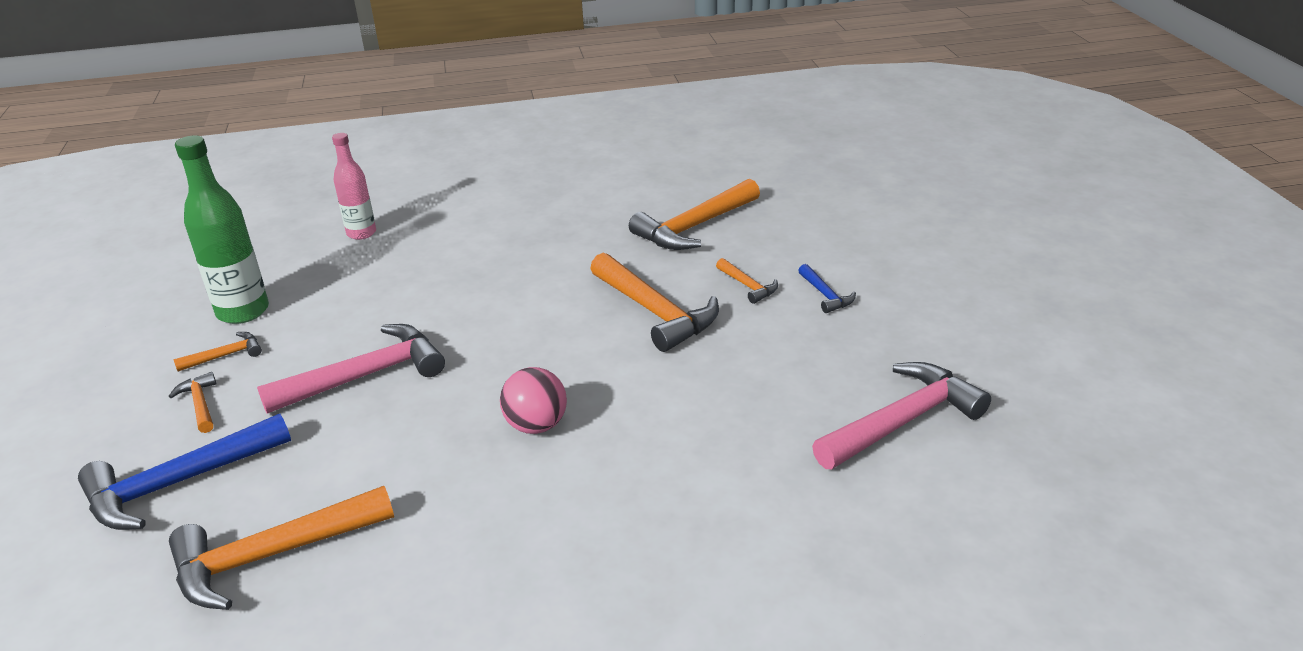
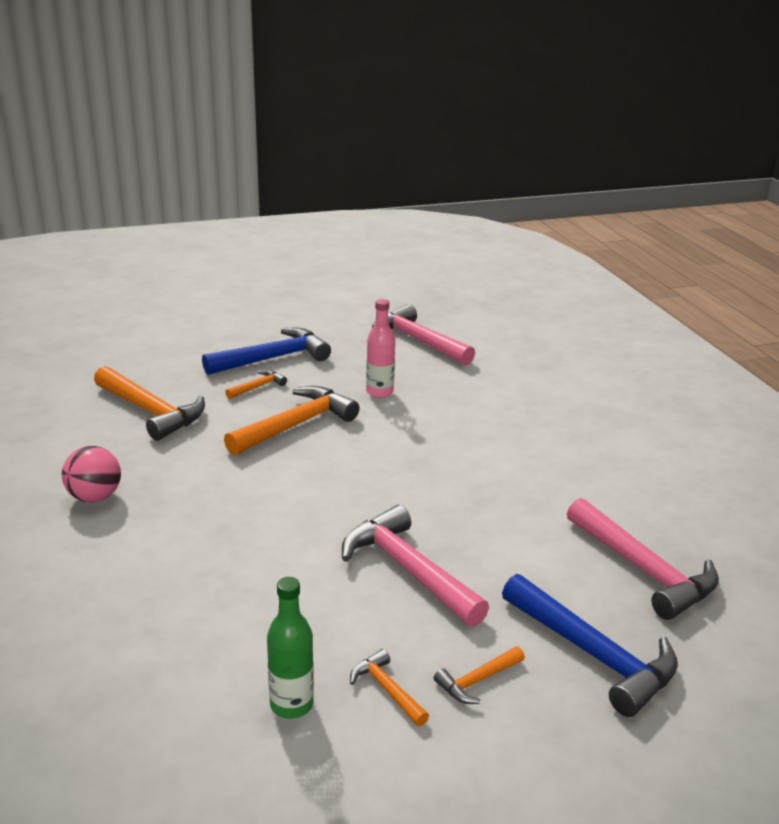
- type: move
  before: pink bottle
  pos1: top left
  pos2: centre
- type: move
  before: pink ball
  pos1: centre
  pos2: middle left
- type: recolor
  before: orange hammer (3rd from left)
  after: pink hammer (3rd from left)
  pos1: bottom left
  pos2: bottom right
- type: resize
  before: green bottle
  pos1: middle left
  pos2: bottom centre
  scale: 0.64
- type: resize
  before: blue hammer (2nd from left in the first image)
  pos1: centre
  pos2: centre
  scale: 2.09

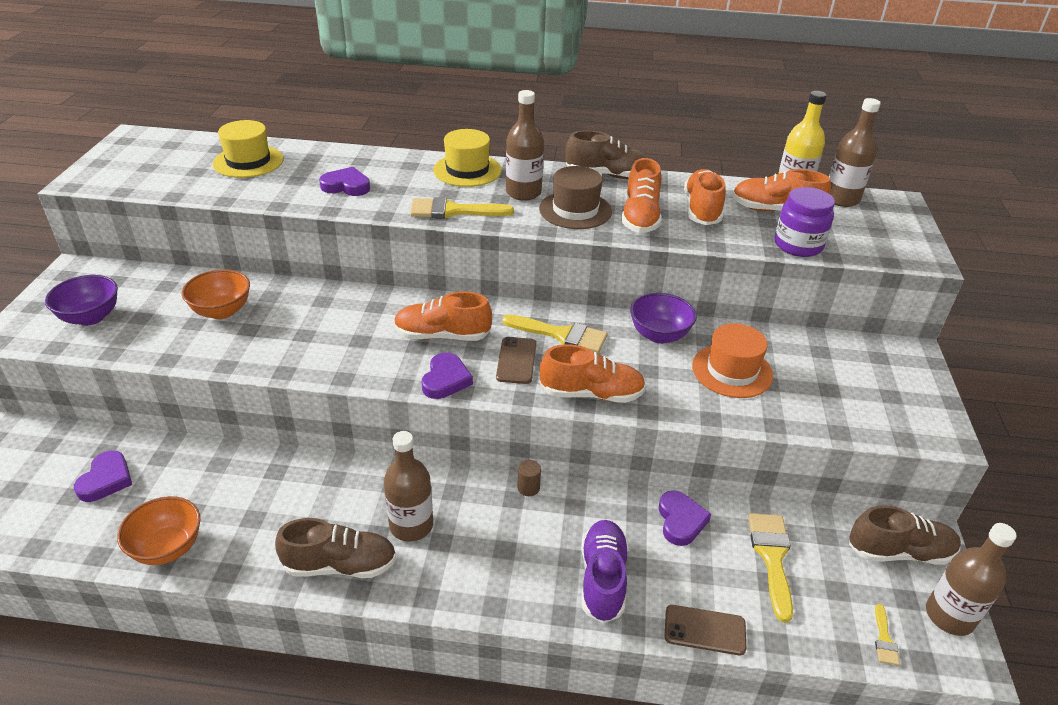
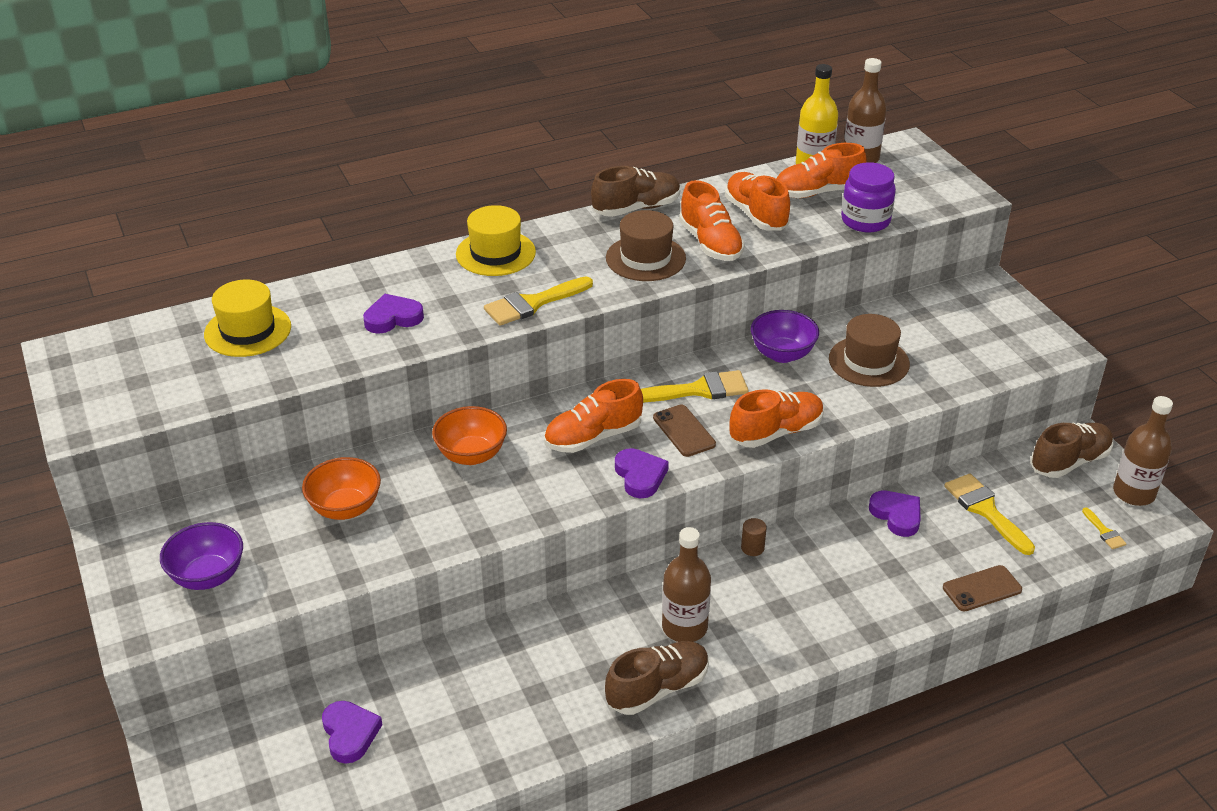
- type: delete
  before: brown bottle (2nd from left)
  pos1: top centre
- type: delete
  before: purple shoe
  pos1: bottom centre
- type: move
  before: orange bowl (1st from left in the first image)
  after: orange bowl (2nd from left)
  pos1: bottom left
  pos2: centre
- type: recolor
  before: orange hat
  after: brown hat (2nd from left)
  pos1: middle right
  pos2: middle right

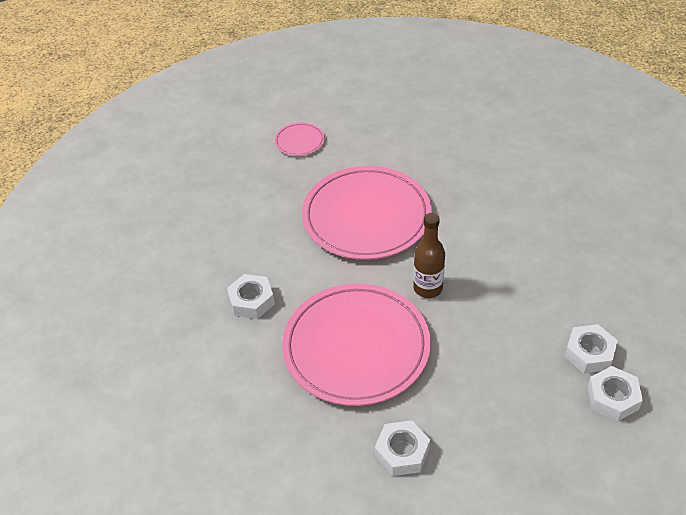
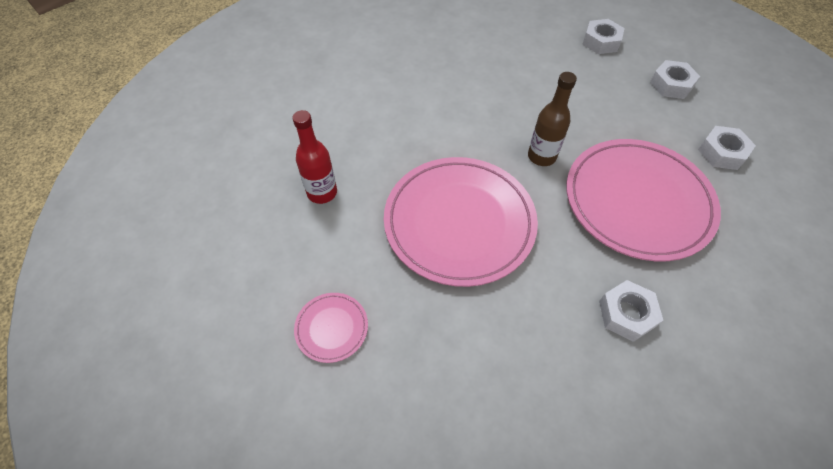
- type: insert
  after: red bottle
  pos2: centre
- type: move
  before: white nut (3rd from left)
  pos1: bottom right
  pos2: top right

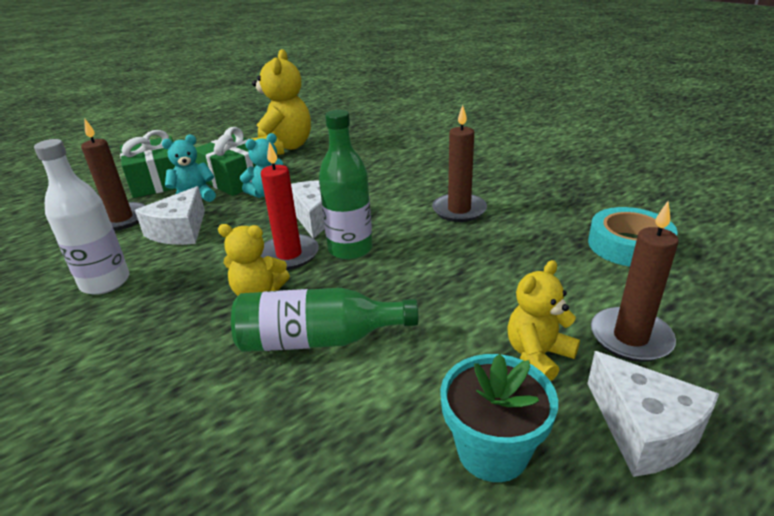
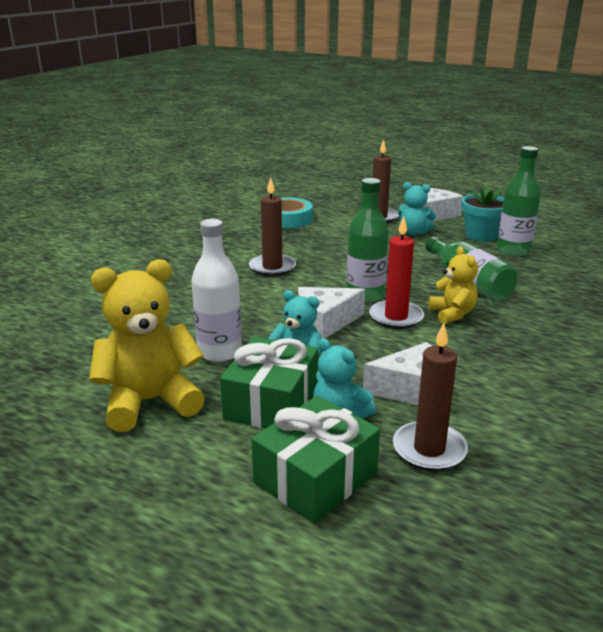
- type: insert
  after: green bottle (3rd from left)
  pos2: top right
- type: move
  before: white bottle
  pos1: middle left
  pos2: centre
- type: recolor
  before: yellow teddy bear (3rd from left)
  after: turquoise teddy bear (3rd from left)
  pos1: middle right
  pos2: top right

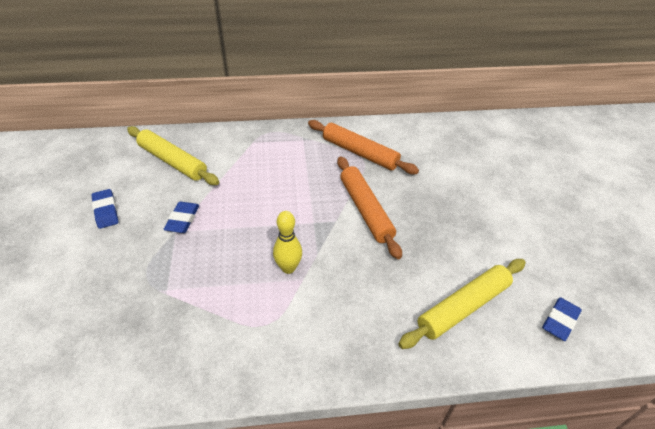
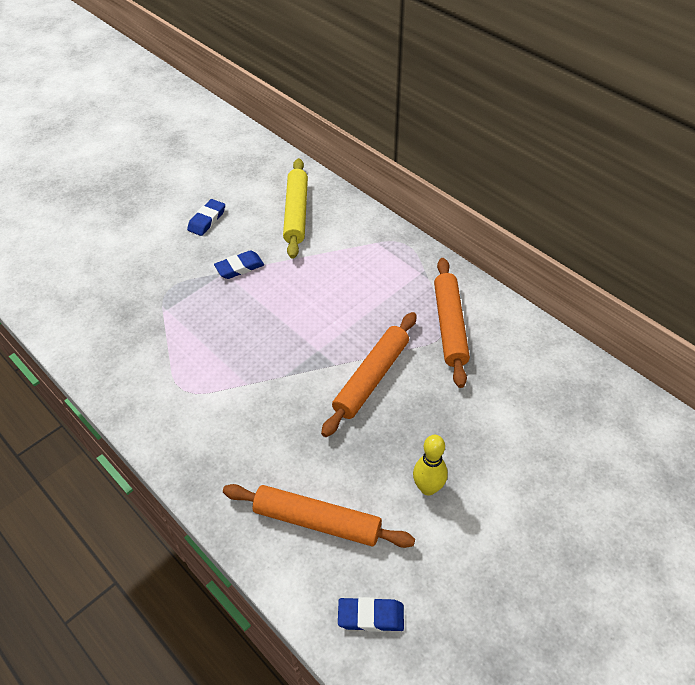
- type: move
  before: yellow bowling pin
  pos1: centre
  pos2: bottom centre
- type: recolor
  before: yellow rolling pin (2nd from left)
  after: orange rolling pin (1st from left)
  pos1: bottom right
  pos2: bottom centre

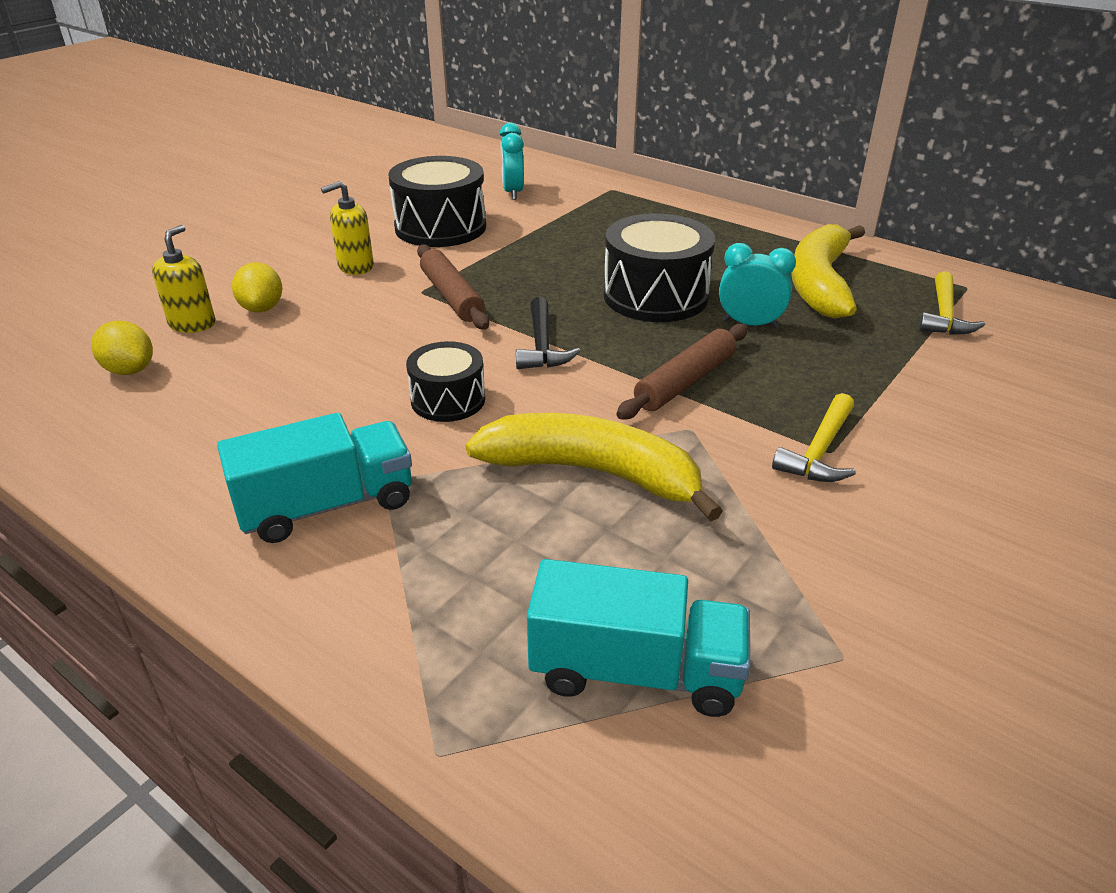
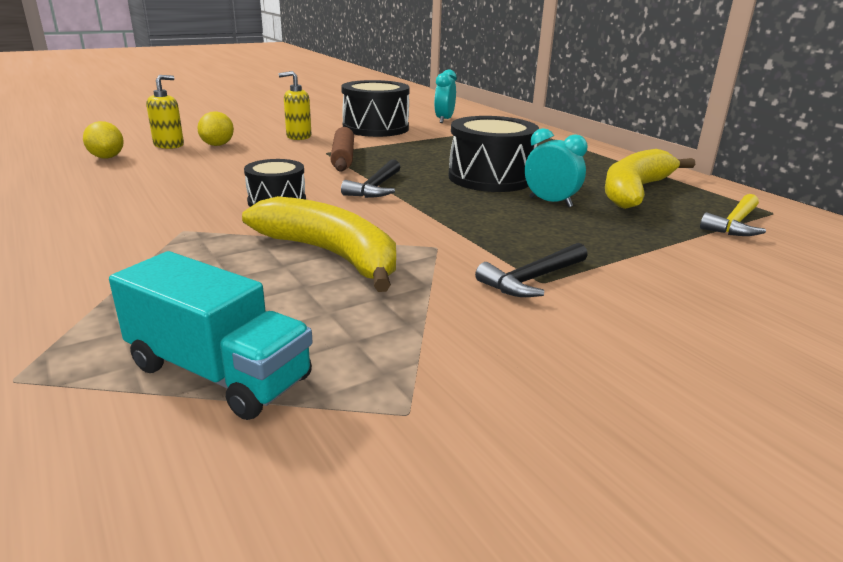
- type: delete
  before: turquoise truck (1st from left)
  pos1: middle left
- type: delete
  before: brown rolling pin (2nd from left)
  pos1: centre
- type: recolor
  before: yellow hammer (1st from left)
  after: black hammer (2nd from left)
  pos1: middle right
  pos2: centre

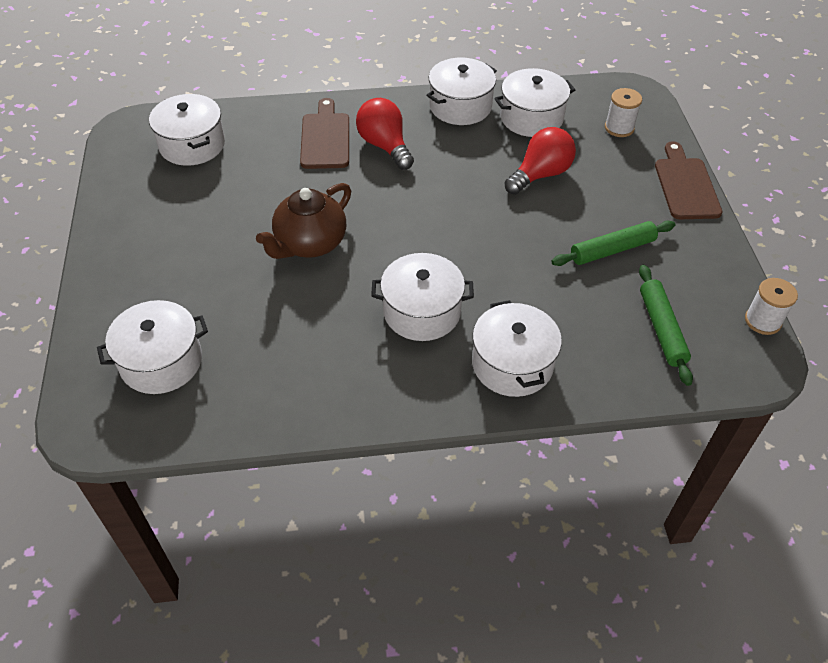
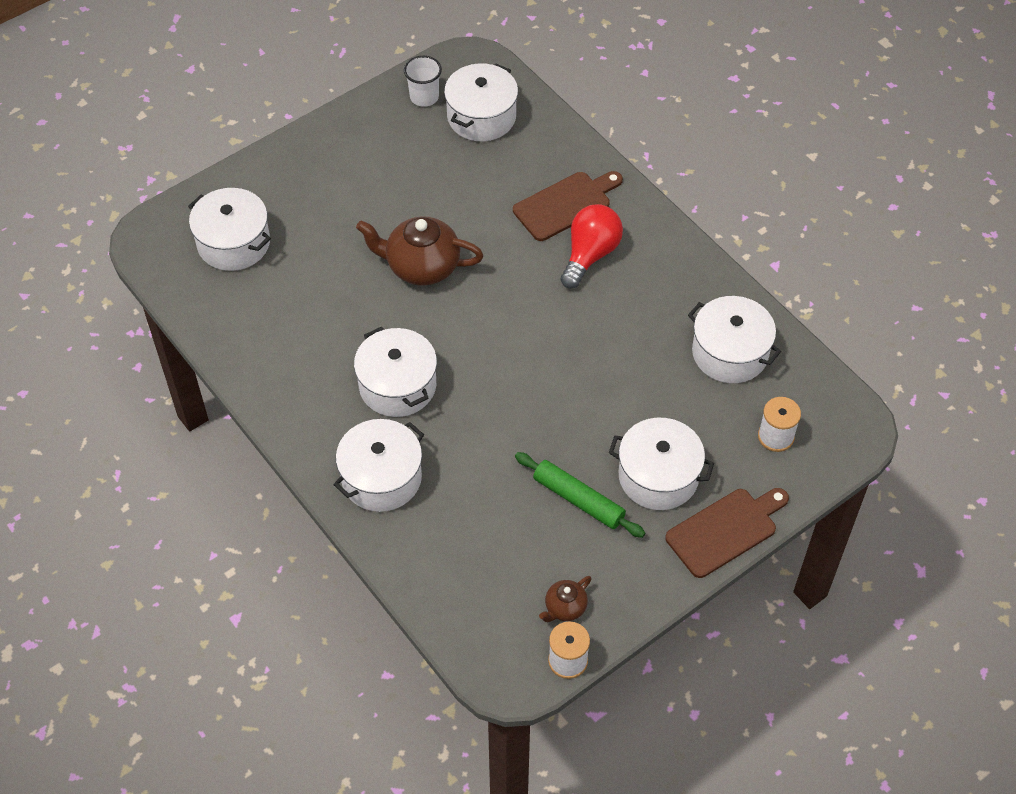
- type: delete
  before: red light bulb (2nd from left)
  pos1: top centre
- type: delete
  before: green rolling pin (2nd from left)
  pos1: middle right
- type: insert
  after: white cup
  pos2: top centre
- type: insert
  after: brown teapot (2nd from left)
  pos2: bottom centre
- type: move
  before: white pot (4th from left in the first image)
  after: white pot (5th from left)
  pos1: top centre
  pos2: centre

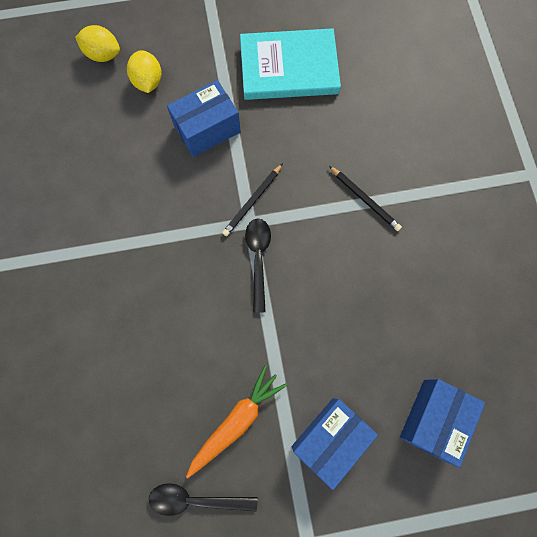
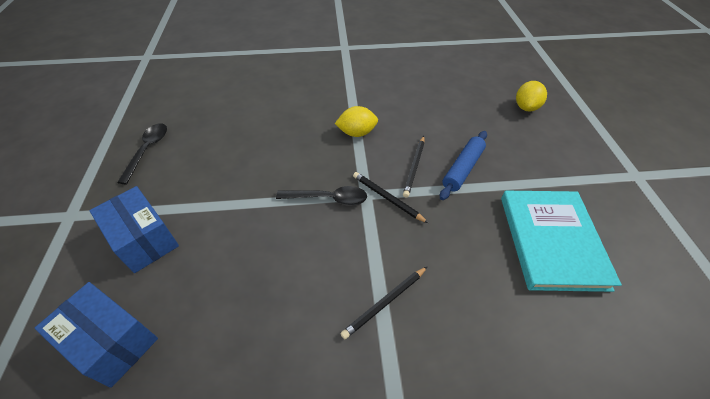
- type: delete
  before: orange carrot
  pos1: bottom centre
- type: insert
  after: black pencil (3rd from left)
  pos2: centre
- type: move
  before: yellow lemon (2nd from left in the first image)
  after: yellow lemon (1st from left)
  pos1: top left
  pos2: top centre
- type: replace
  before: blue box (1st from left)
  after: blue rolling pin
  pos1: top centre
  pos2: centre

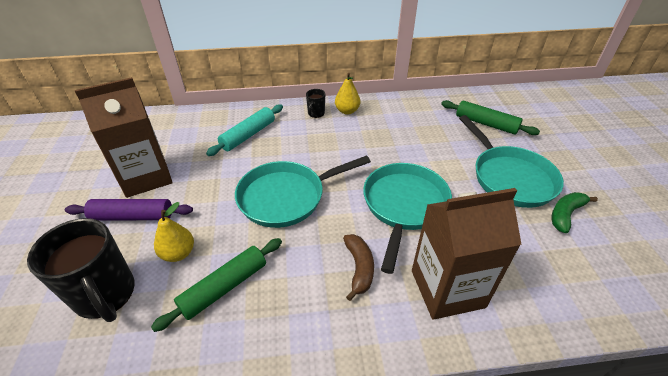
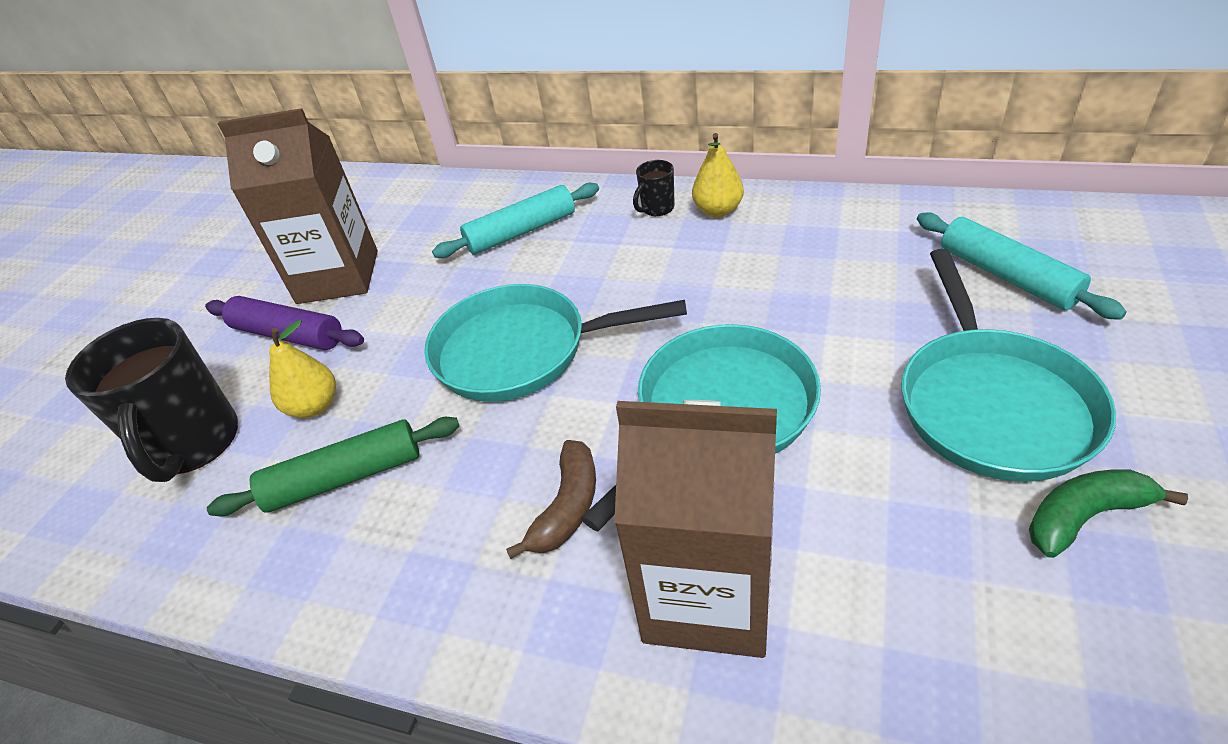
- type: recolor
  before: green rolling pin (2nd from left)
  after: turquoise rolling pin (2nd from left)
  pos1: top right
  pos2: middle right

